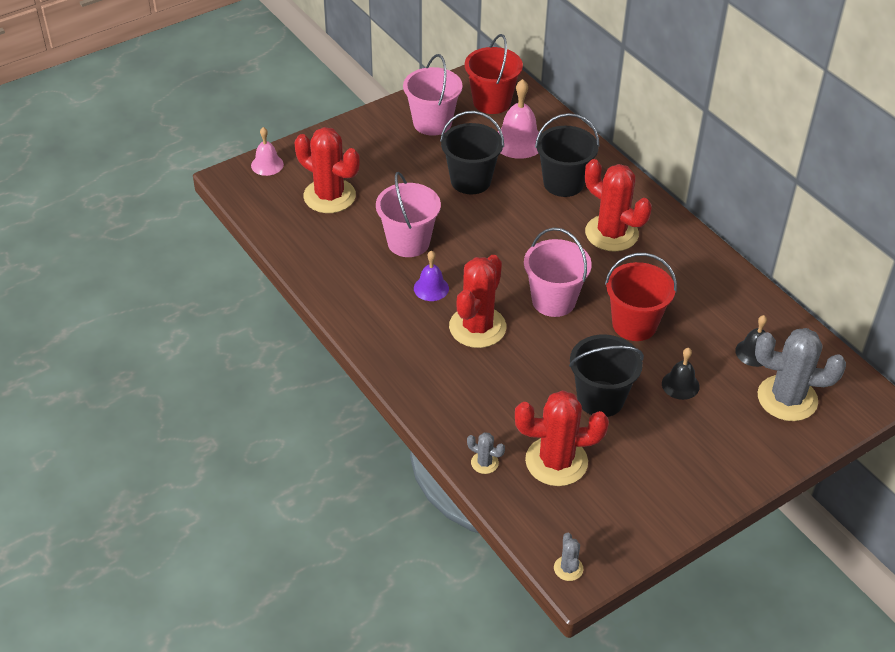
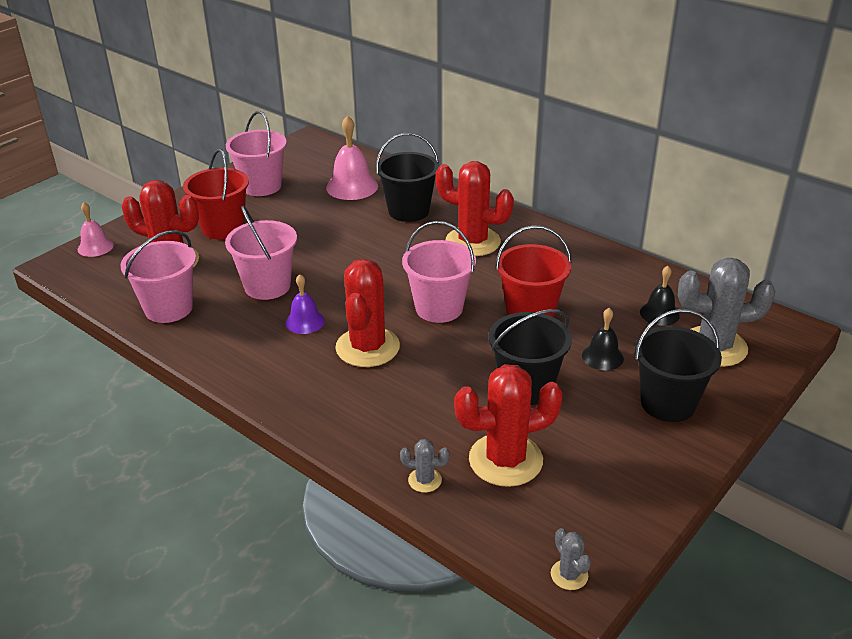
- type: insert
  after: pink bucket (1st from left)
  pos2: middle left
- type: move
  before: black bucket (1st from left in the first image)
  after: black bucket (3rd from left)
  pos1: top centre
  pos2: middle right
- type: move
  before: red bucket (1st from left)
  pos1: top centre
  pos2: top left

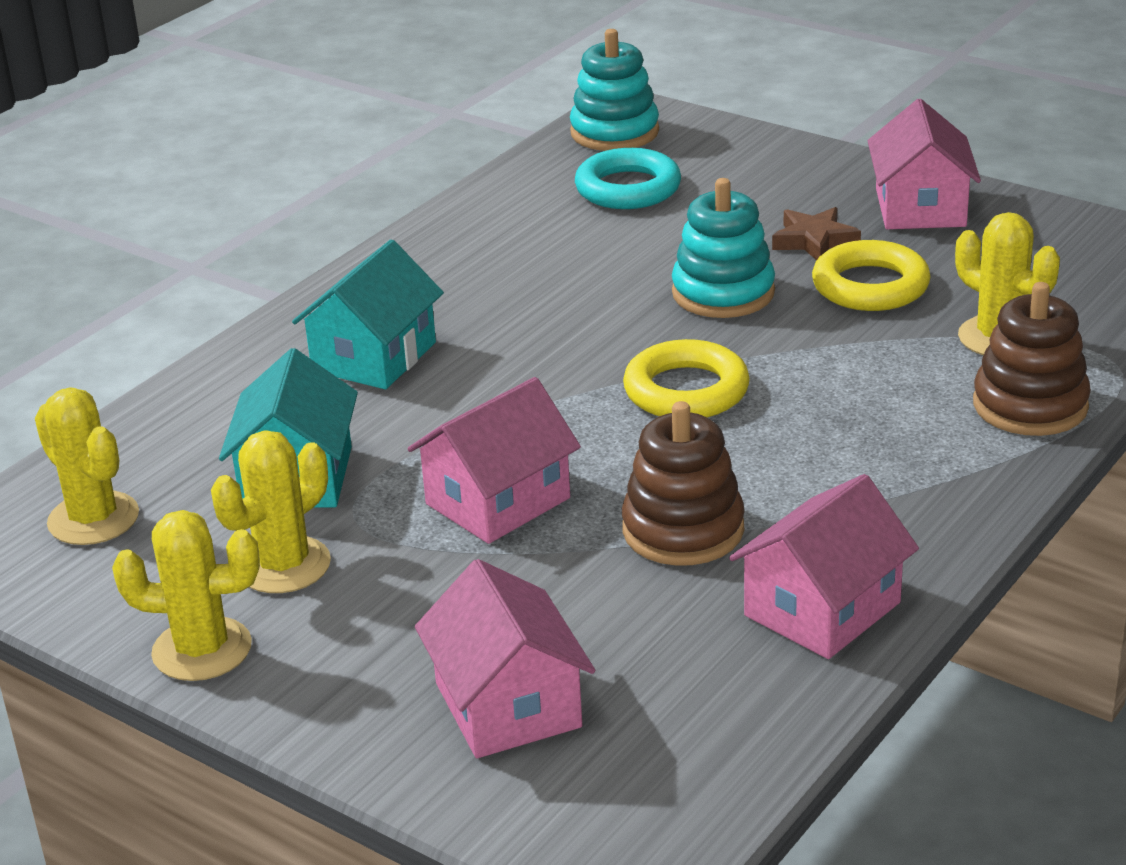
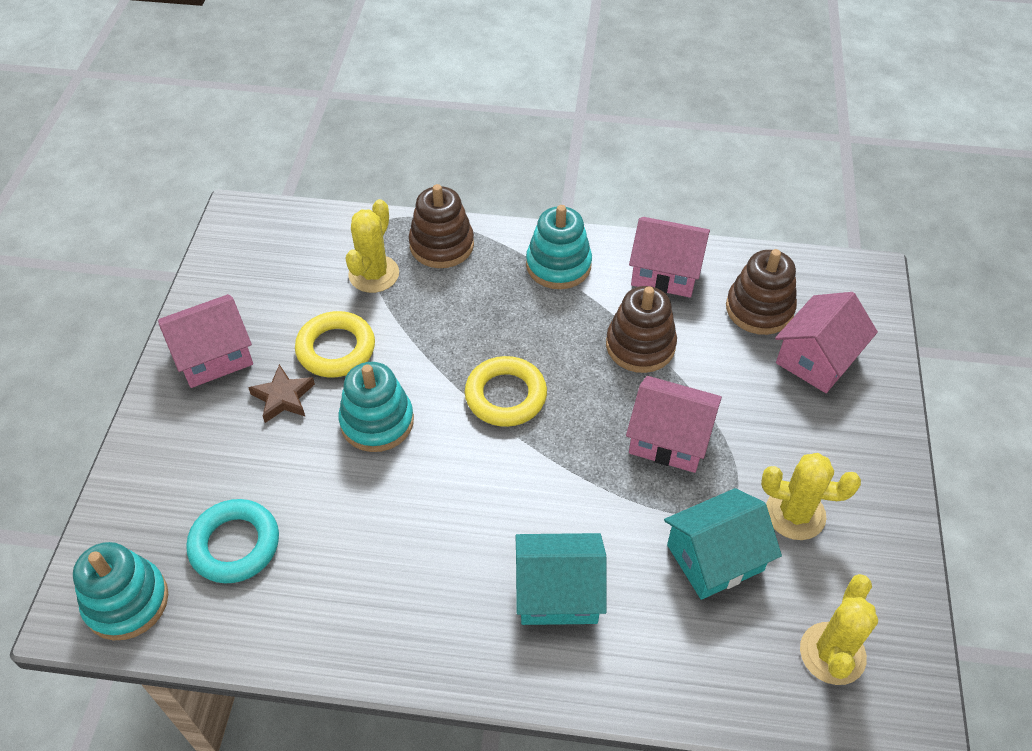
- type: delete
  before: yellow cactus (2nd from left)
  pos1: bottom left
- type: insert
  after: turquoise stacking toy (3rd from left)
  pos2: top centre
- type: insert
  after: brown stacking toy (3rd from left)
  pos2: middle right

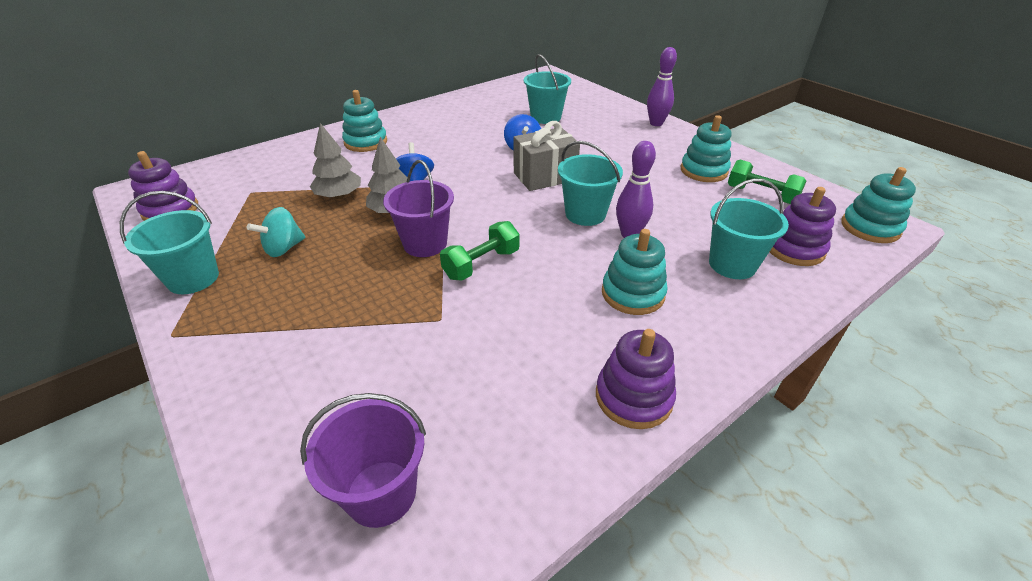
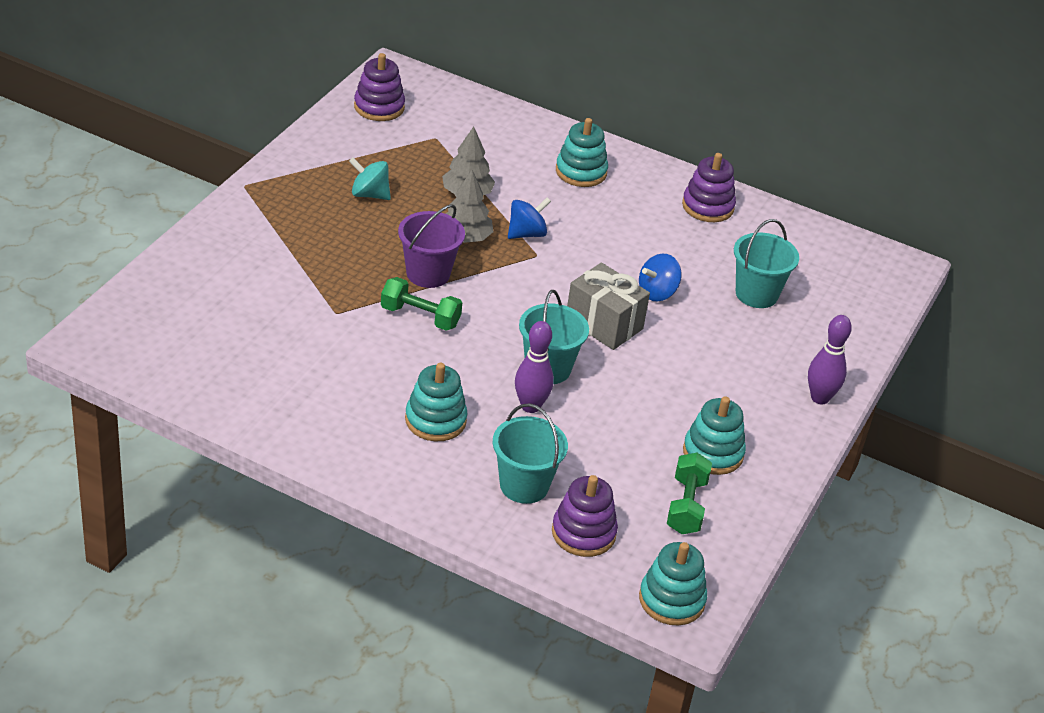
- type: delete
  before: turquoise bucket (1st from left)
  pos1: middle left
- type: delete
  before: purple bucket (1st from left)
  pos1: bottom centre
- type: move
  before: purple stacking toy (2nd from left in the first image)
  after: purple stacking toy (3rd from left)
  pos1: centre
  pos2: top right

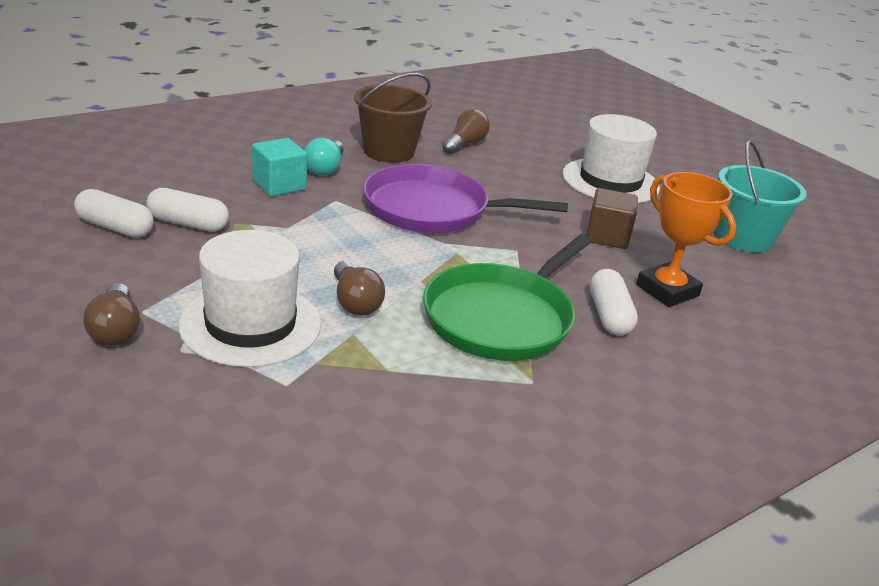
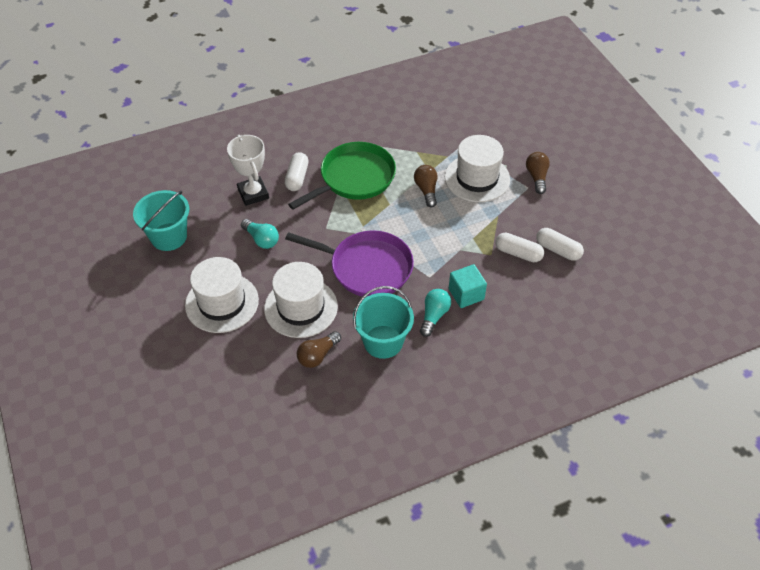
- type: insert
  after: white hat (2nd from left)
  pos2: centre
- type: replace
  before: brown cube
  after: turquoise light bulb (1st from left)
  pos1: middle right
  pos2: centre
- type: recolor
  before: brown bucket
  after: turquoise bucket (2nd from left)
  pos1: top centre
  pos2: centre
- type: recolor
  before: orange trophy
  after: white trophy
  pos1: middle right
  pos2: top left

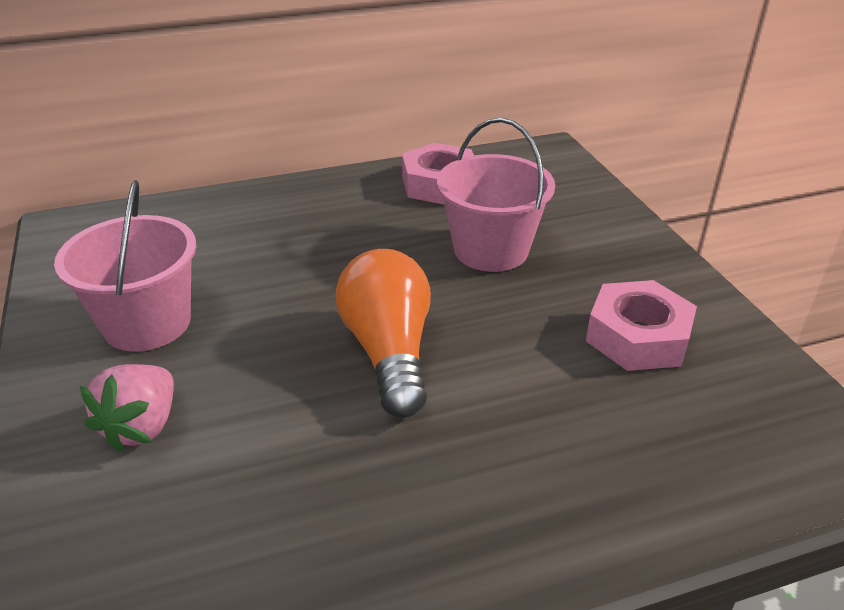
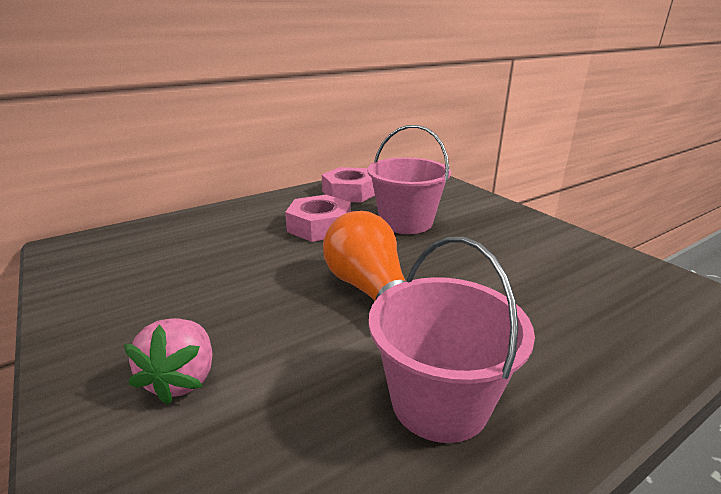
- type: move
  before: pink bucket (1st from left in the first image)
  after: pink bucket (2nd from left)
  pos1: middle left
  pos2: bottom centre
- type: move
  before: pink nut (2nd from left in the first image)
  after: pink nut (1st from left)
  pos1: middle right
  pos2: centre

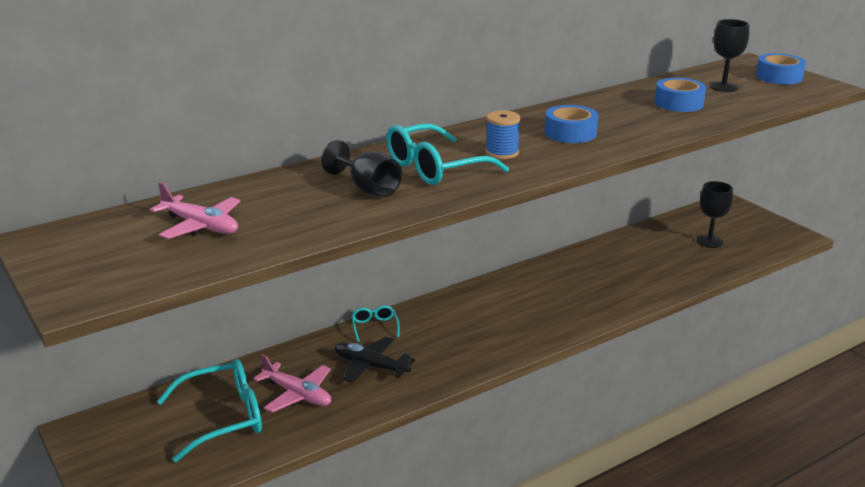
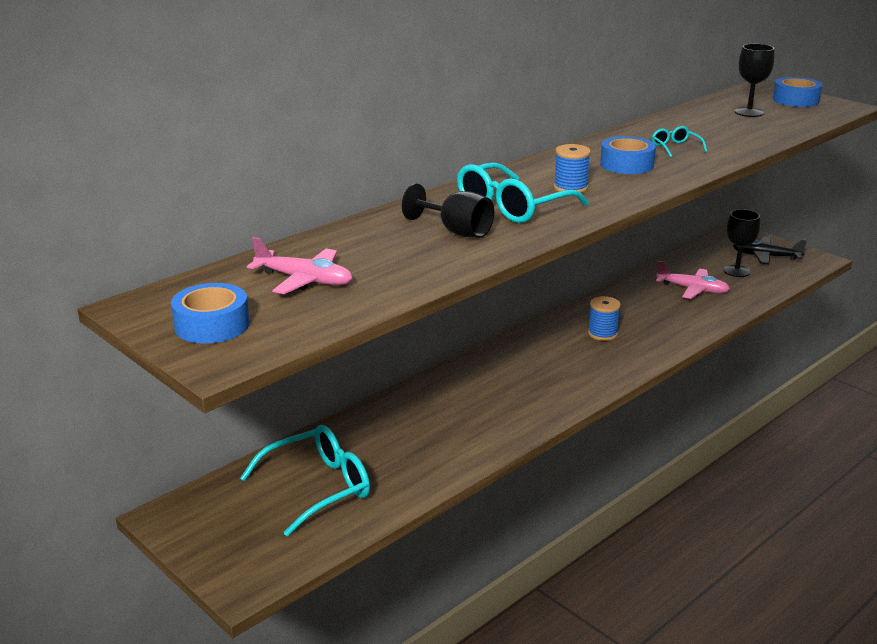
- type: insert
  after: blue spool (2nd from left)
  pos2: middle right
- type: move
  before: pink plane (2nd from left)
  pos1: bottom centre
  pos2: middle right
- type: move
  before: black plane
  pos1: bottom centre
  pos2: middle right
- type: move
  before: turquoise glasses (2nd from left in the first image)
  after: turquoise glasses (3rd from left)
  pos1: centre
  pos2: top right
- type: move
  before: blue tape (2nd from left in the first image)
  after: blue tape (1st from left)
  pos1: top right
  pos2: middle left

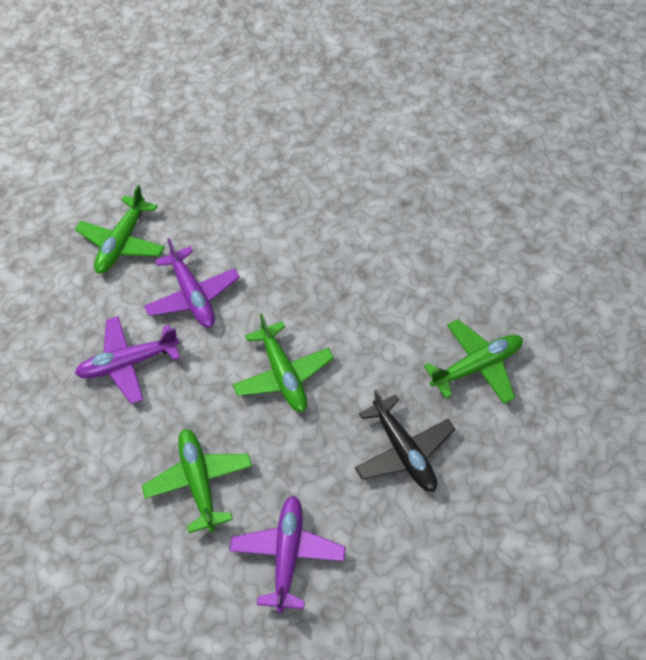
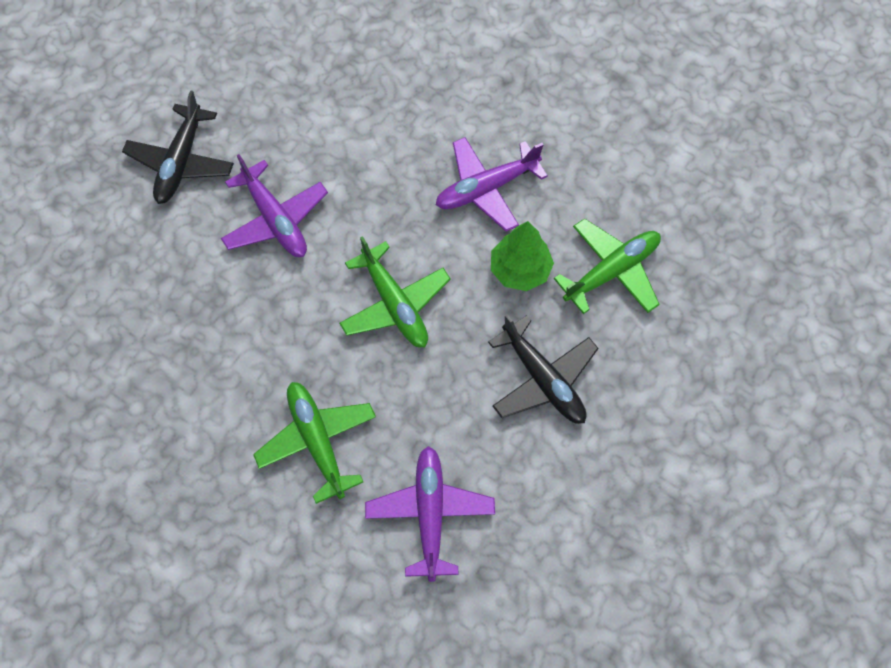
- type: insert
  after: green tree
  pos2: centre
- type: move
  before: purple plane (1st from left in the first image)
  after: purple plane (3rd from left)
  pos1: middle left
  pos2: top centre
- type: recolor
  before: green plane (1st from left)
  after: black plane (1st from left)
  pos1: middle left
  pos2: top left

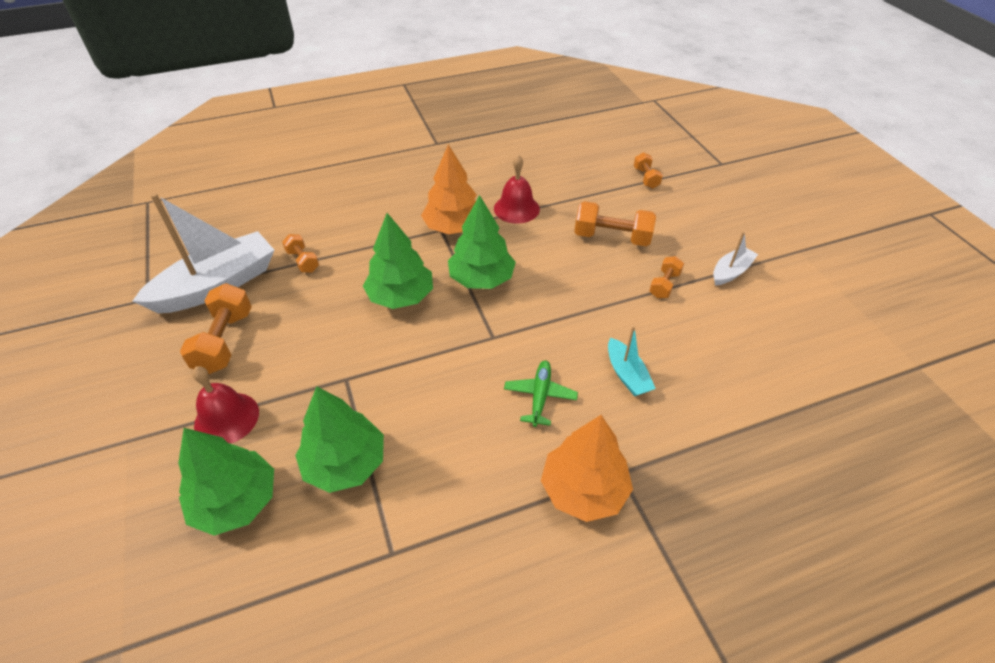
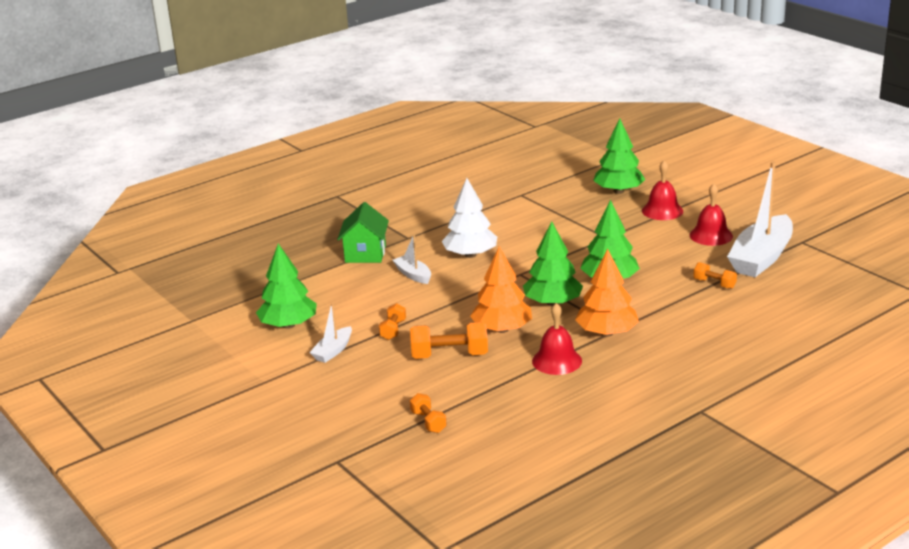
- type: insert
  after: green house
  pos2: centre
- type: move
  before: green tree (2nd from left in the first image)
  after: green tree (1st from left)
  pos1: centre
  pos2: middle left
- type: move
  before: orange tree (2nd from left in the first image)
  after: orange tree (1st from left)
  pos1: bottom centre
  pos2: centre
- type: replace
  before: orange dumbbell (1st from left)
  after: red bell (3rd from left)
  pos1: middle left
  pos2: middle right
- type: replace
  before: green plane
  after: white tree
  pos1: centre
  pos2: centre
- type: recolor
  before: turquoise boat
  after: white boat (2nd from left)
  pos1: centre
  pos2: centre

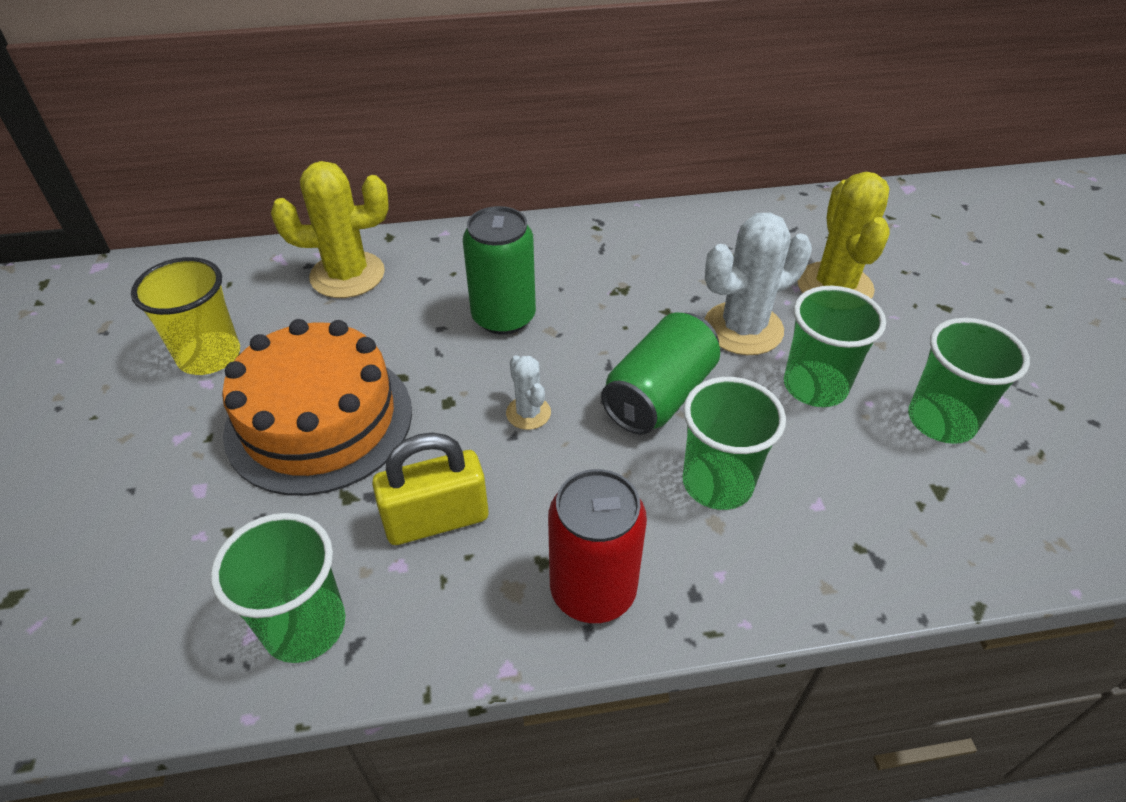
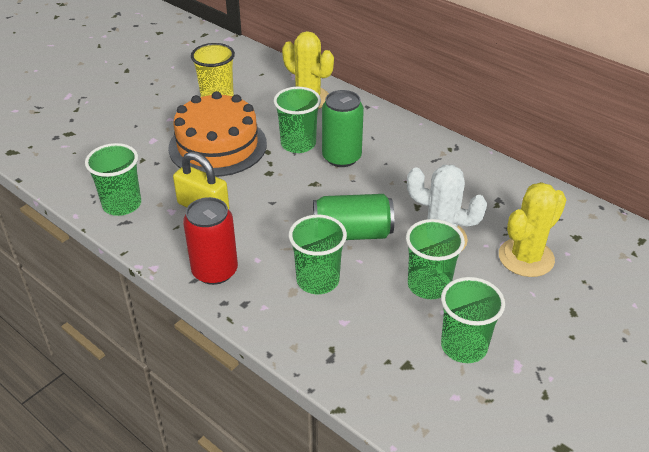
- type: delete
  before: white cactus (1st from left)
  pos1: centre
- type: insert
  after: green cup (2nd from left)
  pos2: top centre

